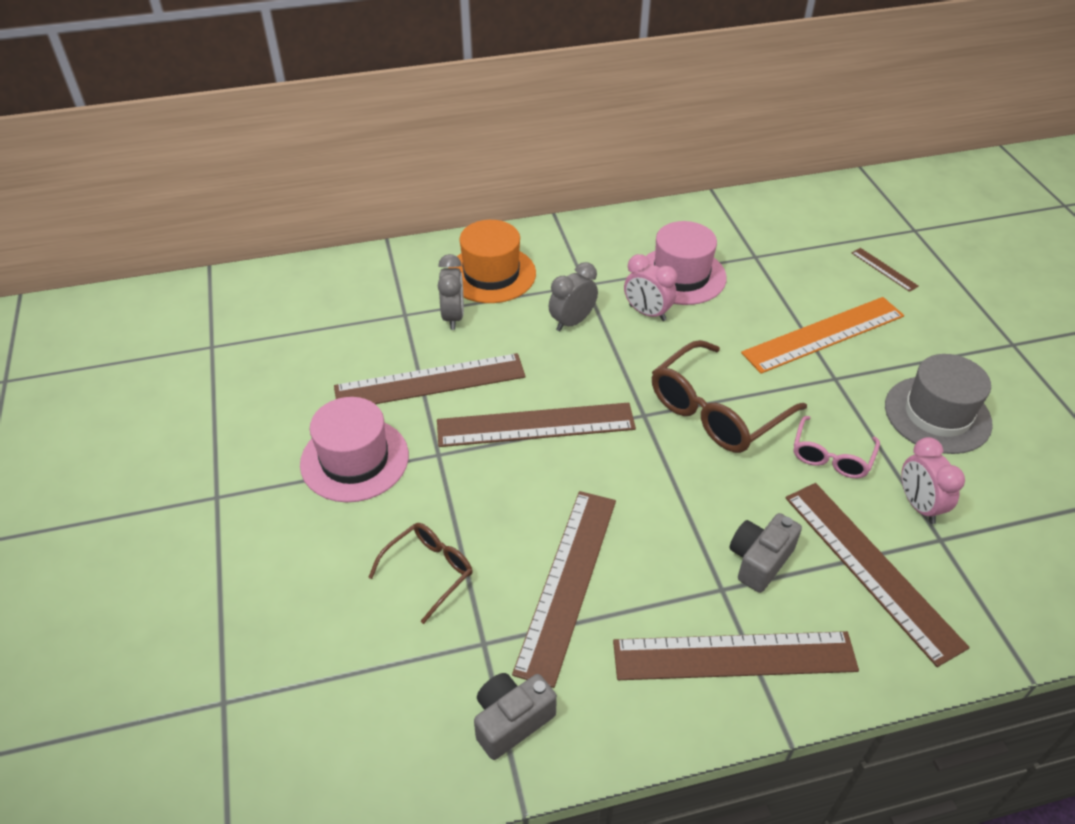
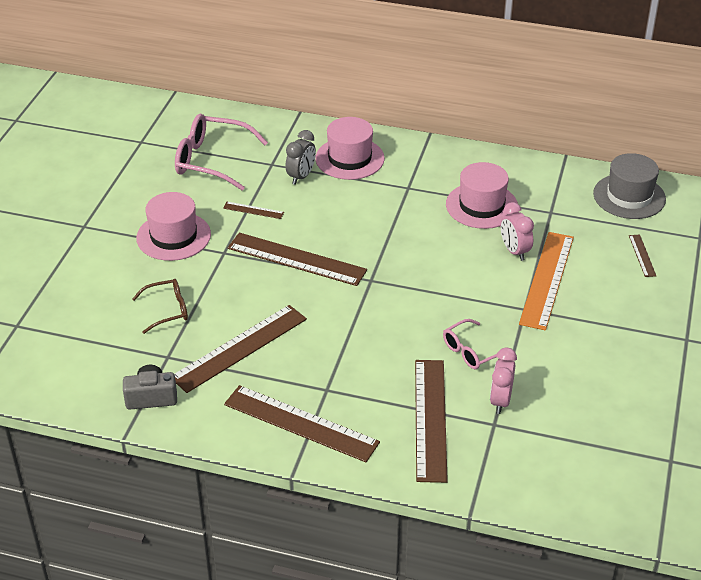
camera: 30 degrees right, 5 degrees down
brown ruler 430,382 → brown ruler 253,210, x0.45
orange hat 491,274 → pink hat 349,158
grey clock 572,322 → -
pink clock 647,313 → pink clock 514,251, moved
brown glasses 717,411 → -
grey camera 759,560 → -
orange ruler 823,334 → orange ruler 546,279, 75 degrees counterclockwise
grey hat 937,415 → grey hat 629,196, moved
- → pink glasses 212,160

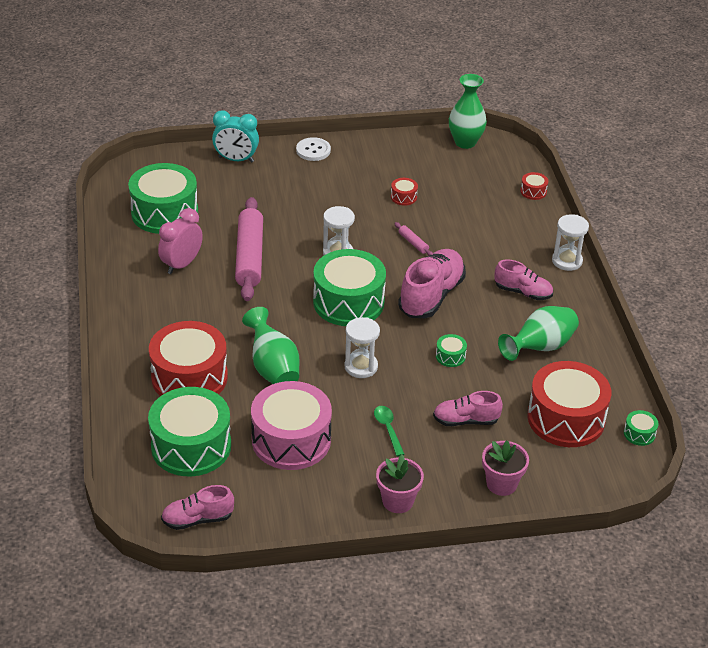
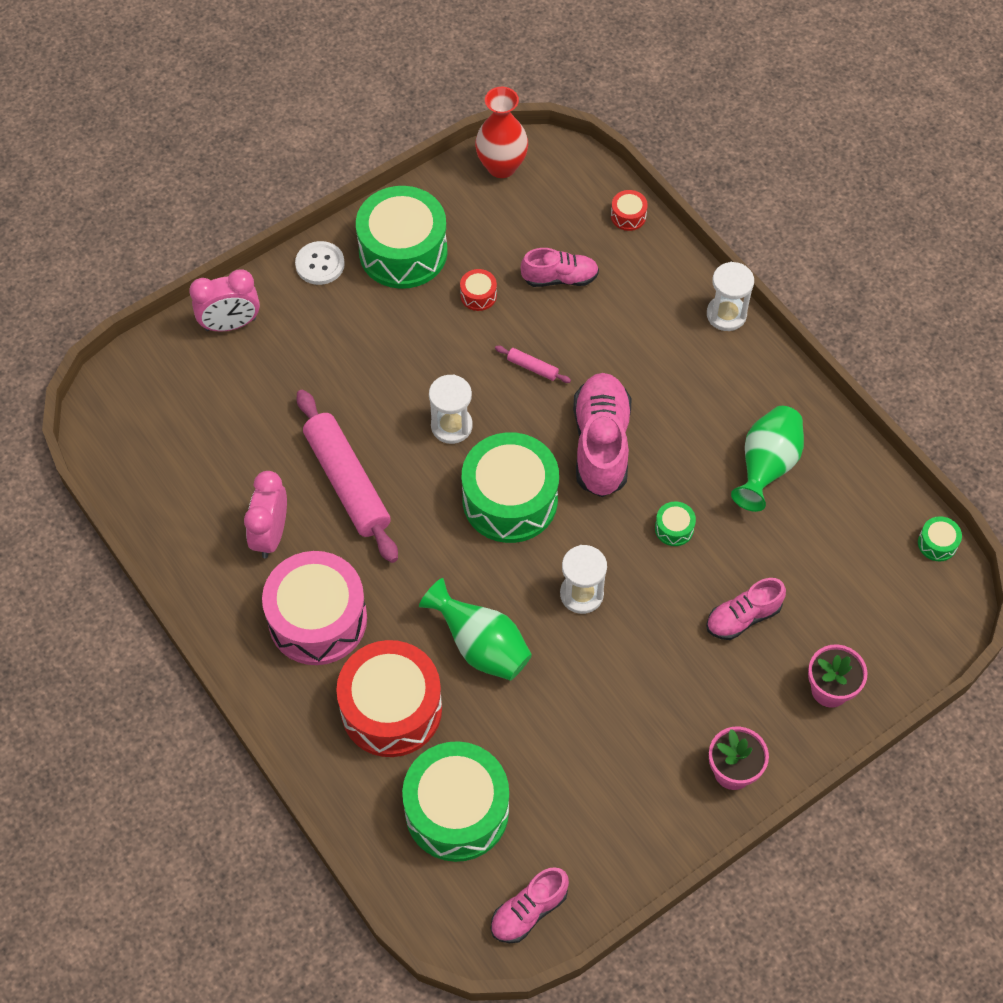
camera: 25 degrees left, 20 degrees up
green drum 164,213 → green drum 403,251, moved
turquoise clock 236,160 → pink clock 230,324
pink drum 291,440 → pink drum 317,619, moved
green spoon 388,429 → -
green vase 465,142 → red vase 501,166
pink shoe 523,292 → pink shoe 559,278, moved
red drum 566,418 → -

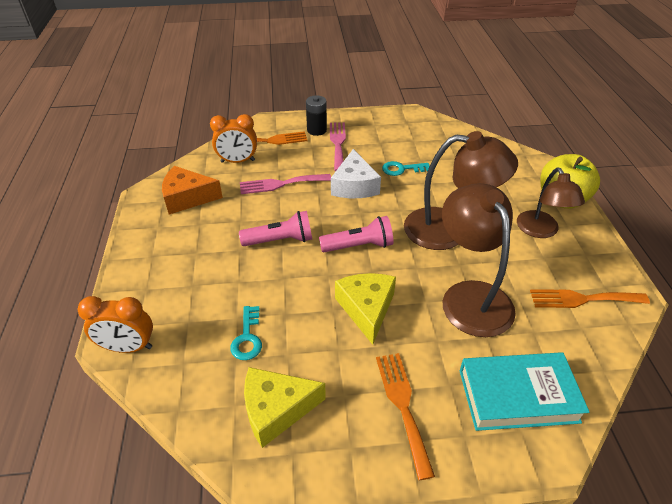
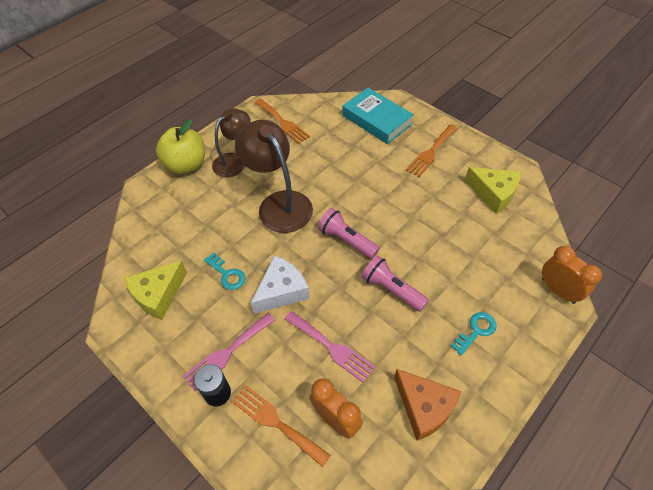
camera: 130 degrees left, 10 degrees up
turquoise key 247,337 → turquoise key 476,331, moved
yellow cheese 366,309 → yellow cheese 158,294, moved
brown lamp 470,296 → -

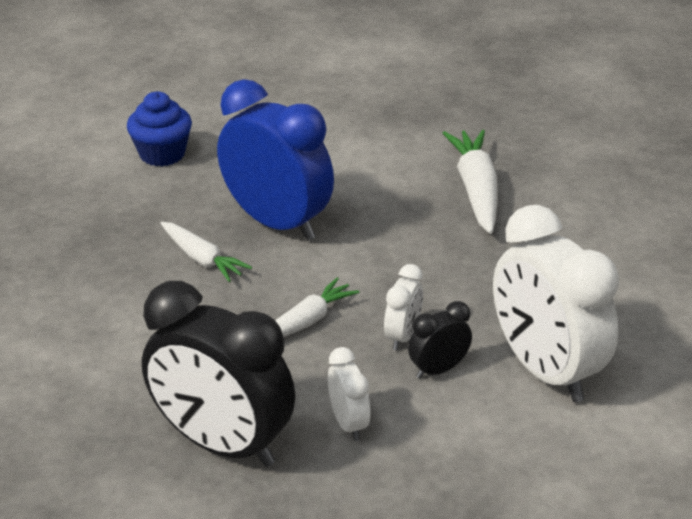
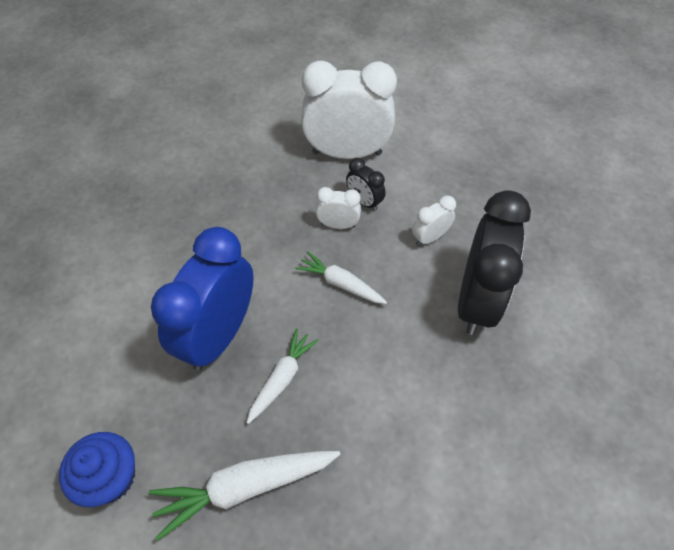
camera: 105 degrees left, 20 degrees up
white carrot 476,190 → white carrot 245,487, moved
white clock 544,370 → white clock 347,153, 135 degrees counterclockwise

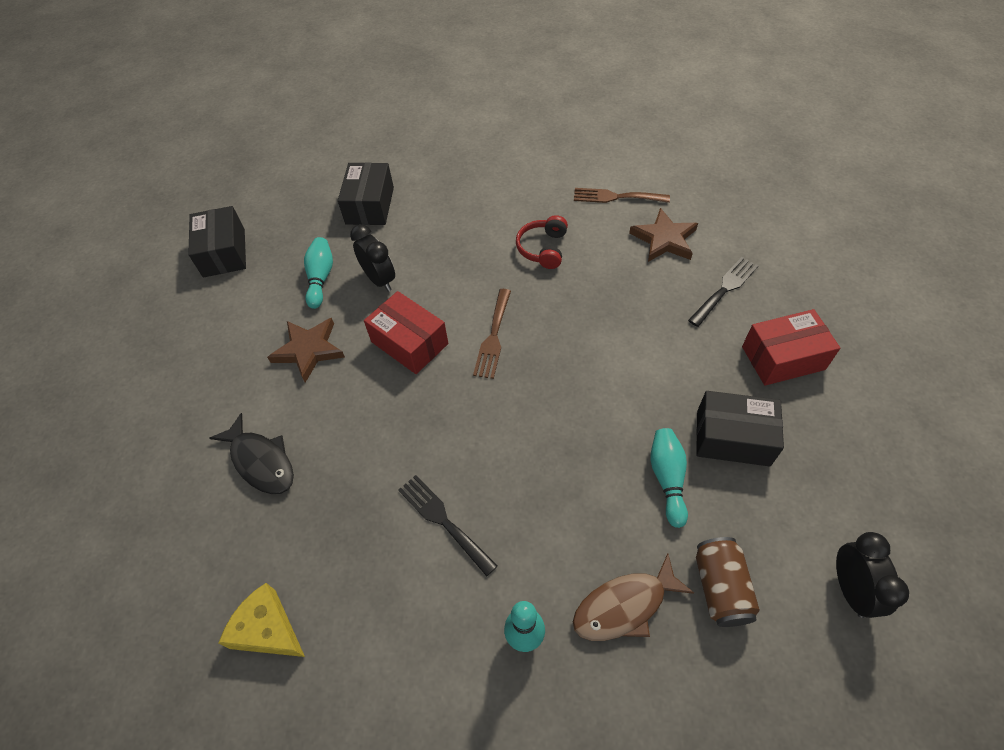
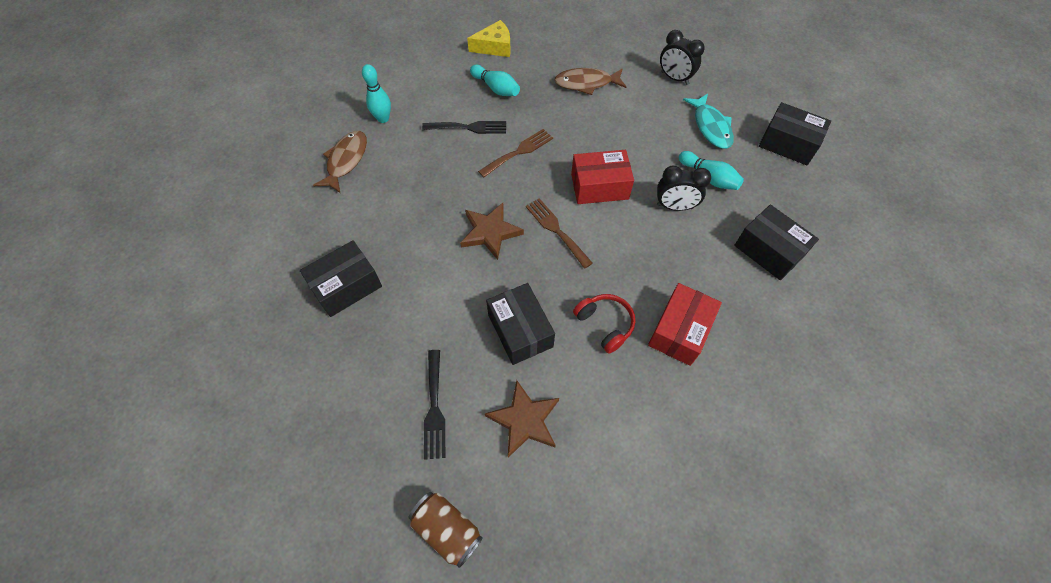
camera: 130 degrees right, 5 degrees up
black fish 261,461 → brown fish 586,83
brown star 309,350 → brown star 490,232, moved
brown fork 616,197 → brown fork 519,152, moved
turquoise bowling pin 667,479 → turquoise bowling pin 496,88, moved
brown can 720,588 → brown can 447,529, moved
red box 783,358 → red box 679,331, moved
black clock 850,589 → black clock 674,78, moved
- → black box 520,330
- → turquoise fish 711,127

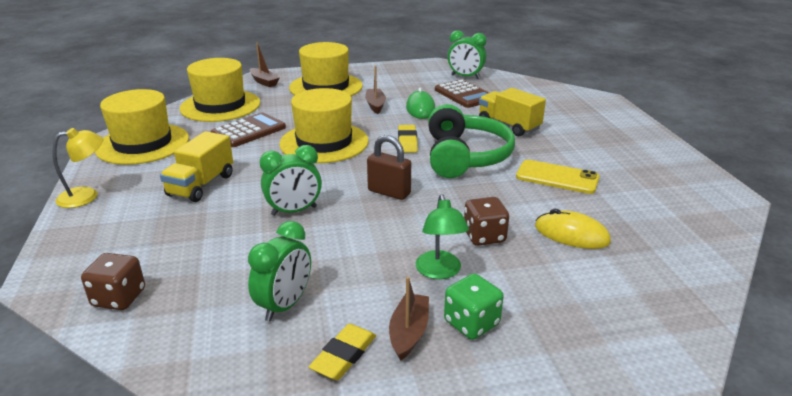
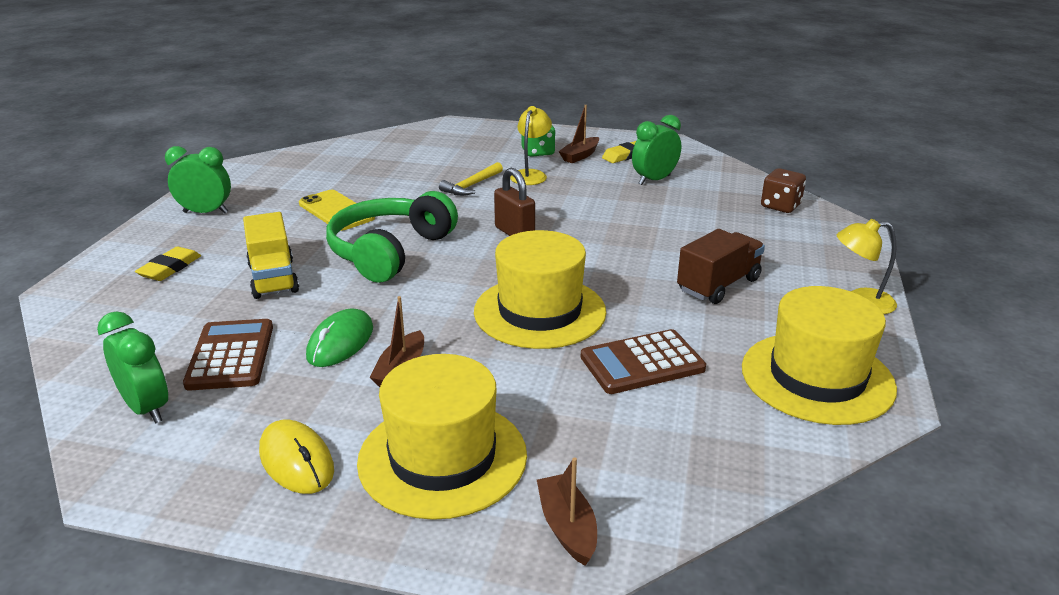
camera: 155 degrees left, 0 degrees up
yellow truck 201,185 → brown truck 718,285
yellow hat 220,106 → -
green clock 294,211 → green clock 206,212, moved
yellow eraser 407,142 → yellow eraser 170,268, moved
green lamp 440,272 → yellow lamp 531,175
brown dice 484,236 → yellow hammer 471,186
yellow mouse 571,234 → yellow mouse 296,461, moved

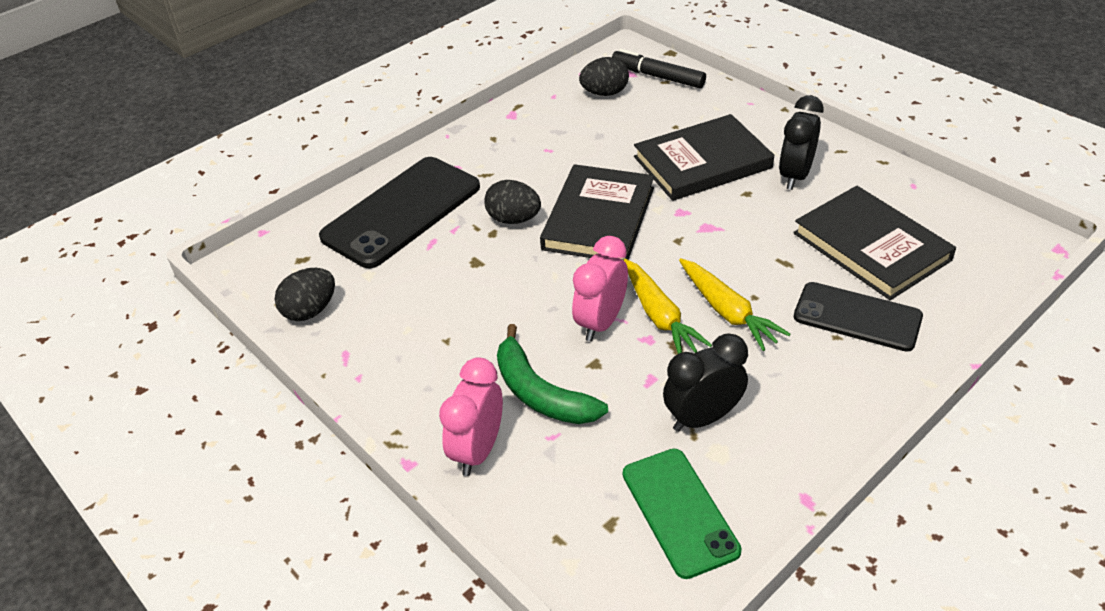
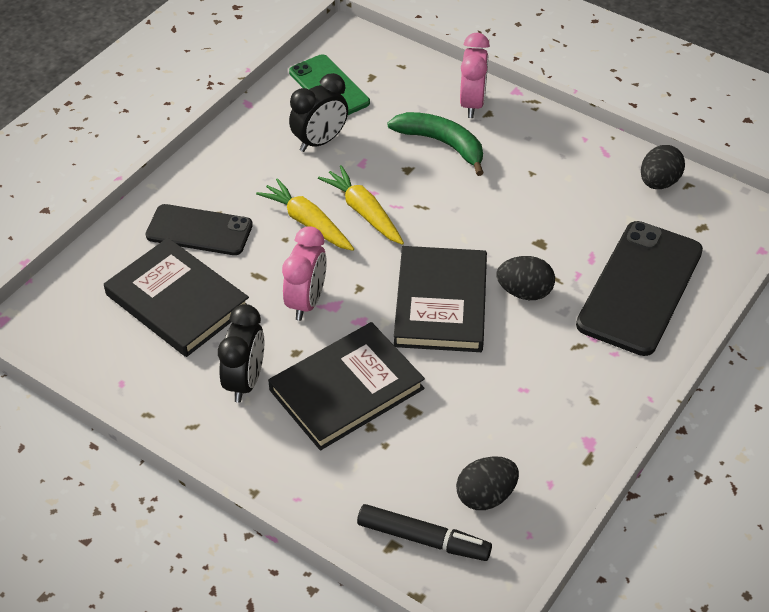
camera: 165 degrees right, 5 degrees up
pink clock 601,322 → pink clock 306,302, moved

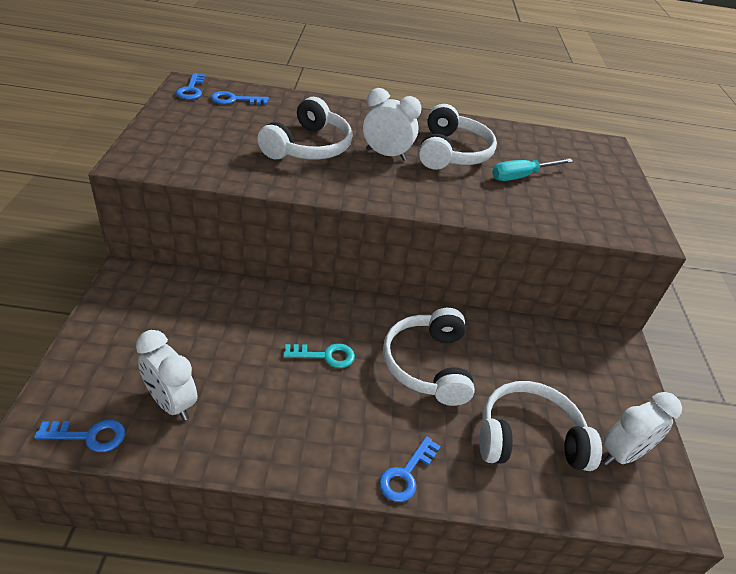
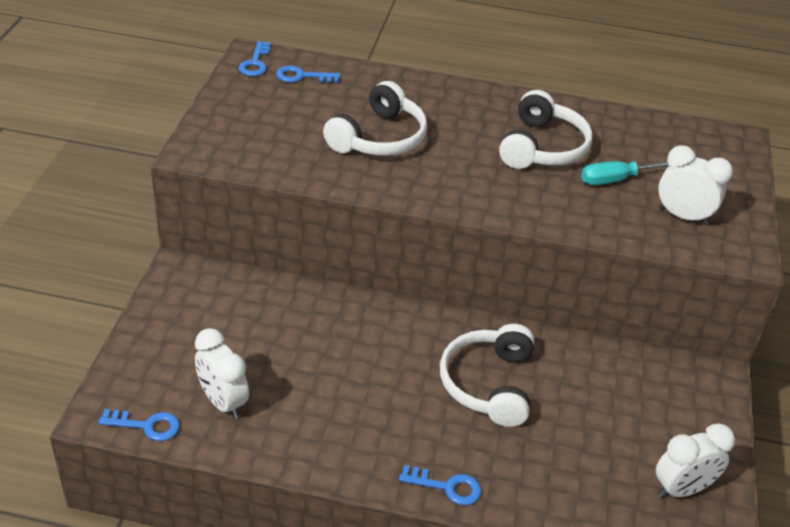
camera: 10 degrees right, 0 degrees up
turquoise key 325,356 → -
white clock 386,155 → white clock 682,216, moved
blue key 406,474 → blue key 447,487, 120 degrees counterclockwise
white headphones 529,437 → -

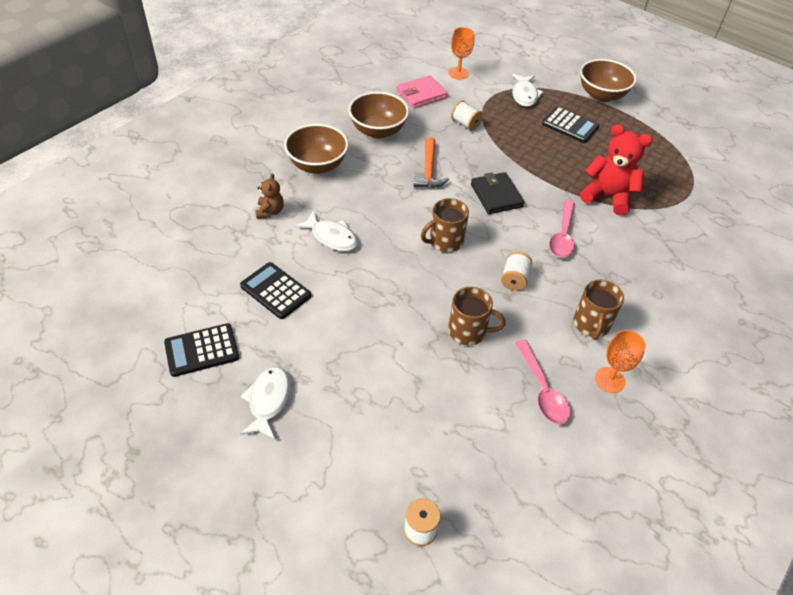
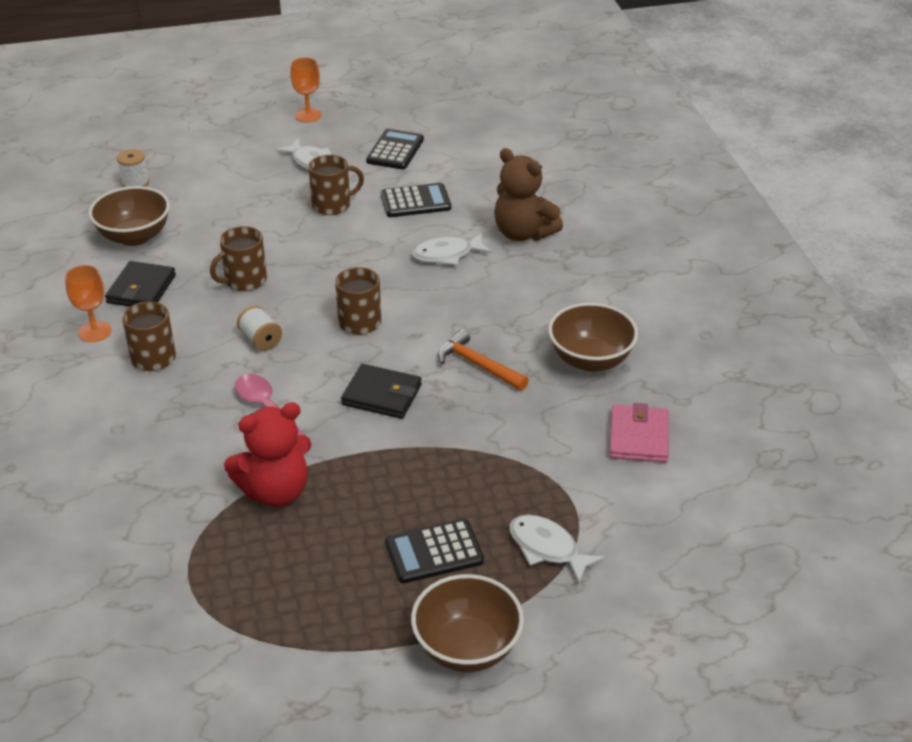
camera: 130 degrees right, 10 degrees down
brown teddy bear 270,211 → brown teddy bear 523,233, x1.88
brown bowl 317,165 → brown bowl 134,236, moved
orange goblet 458,73 → orange goblet 308,115, moved
white spool 465,124 → -
pink spoon 542,390 → black wallet 141,289
- → brown mug 332,205

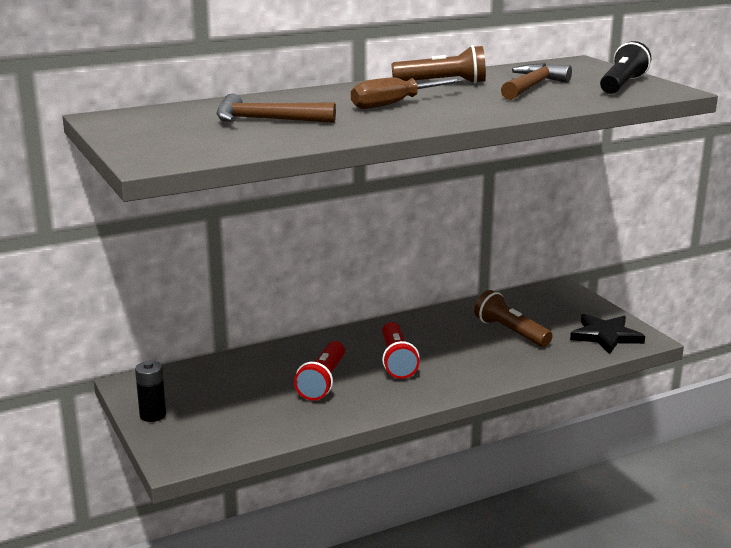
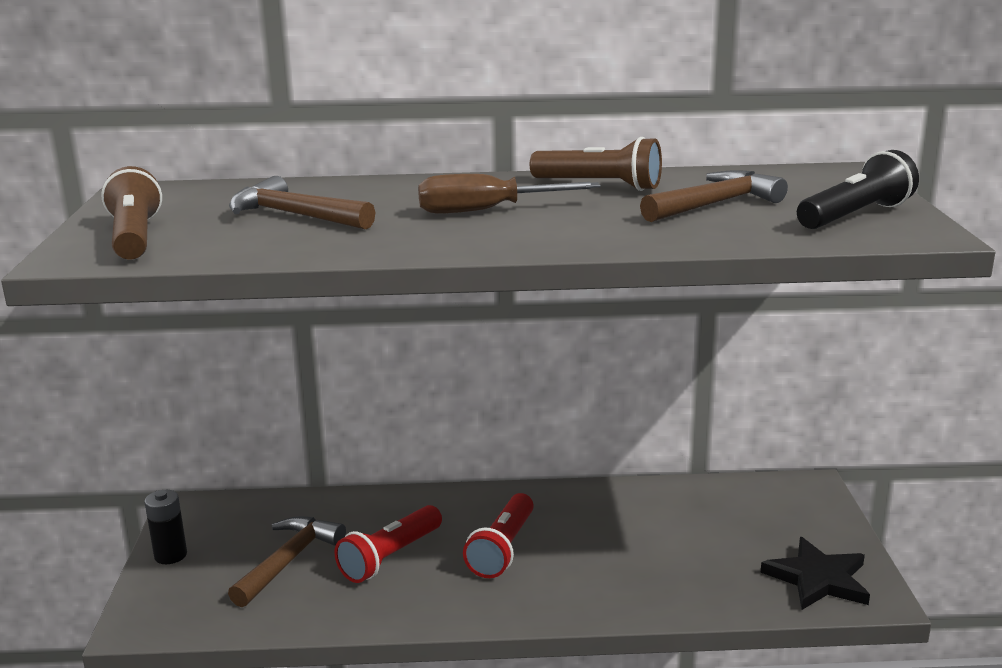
camera: 25 degrees right, 0 degrees up
brown flashlight 510,332 → brown flashlight 135,237, moved
- → brown hammer 289,560

